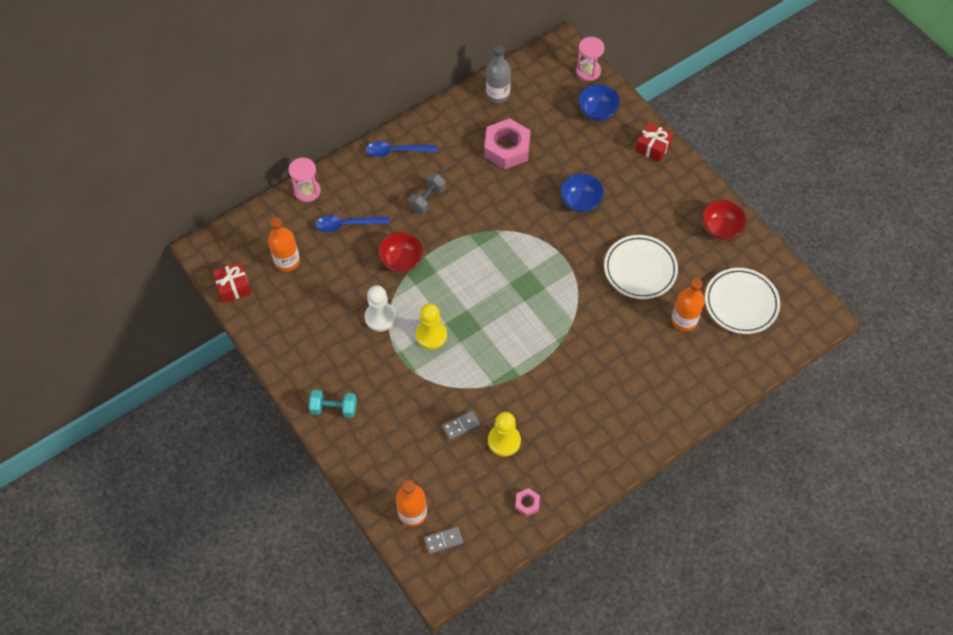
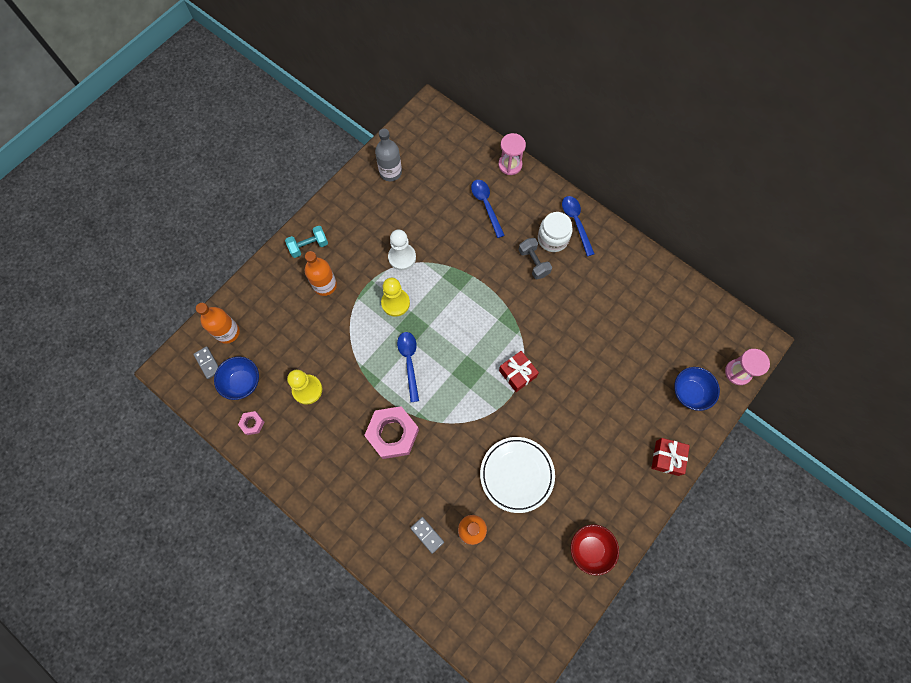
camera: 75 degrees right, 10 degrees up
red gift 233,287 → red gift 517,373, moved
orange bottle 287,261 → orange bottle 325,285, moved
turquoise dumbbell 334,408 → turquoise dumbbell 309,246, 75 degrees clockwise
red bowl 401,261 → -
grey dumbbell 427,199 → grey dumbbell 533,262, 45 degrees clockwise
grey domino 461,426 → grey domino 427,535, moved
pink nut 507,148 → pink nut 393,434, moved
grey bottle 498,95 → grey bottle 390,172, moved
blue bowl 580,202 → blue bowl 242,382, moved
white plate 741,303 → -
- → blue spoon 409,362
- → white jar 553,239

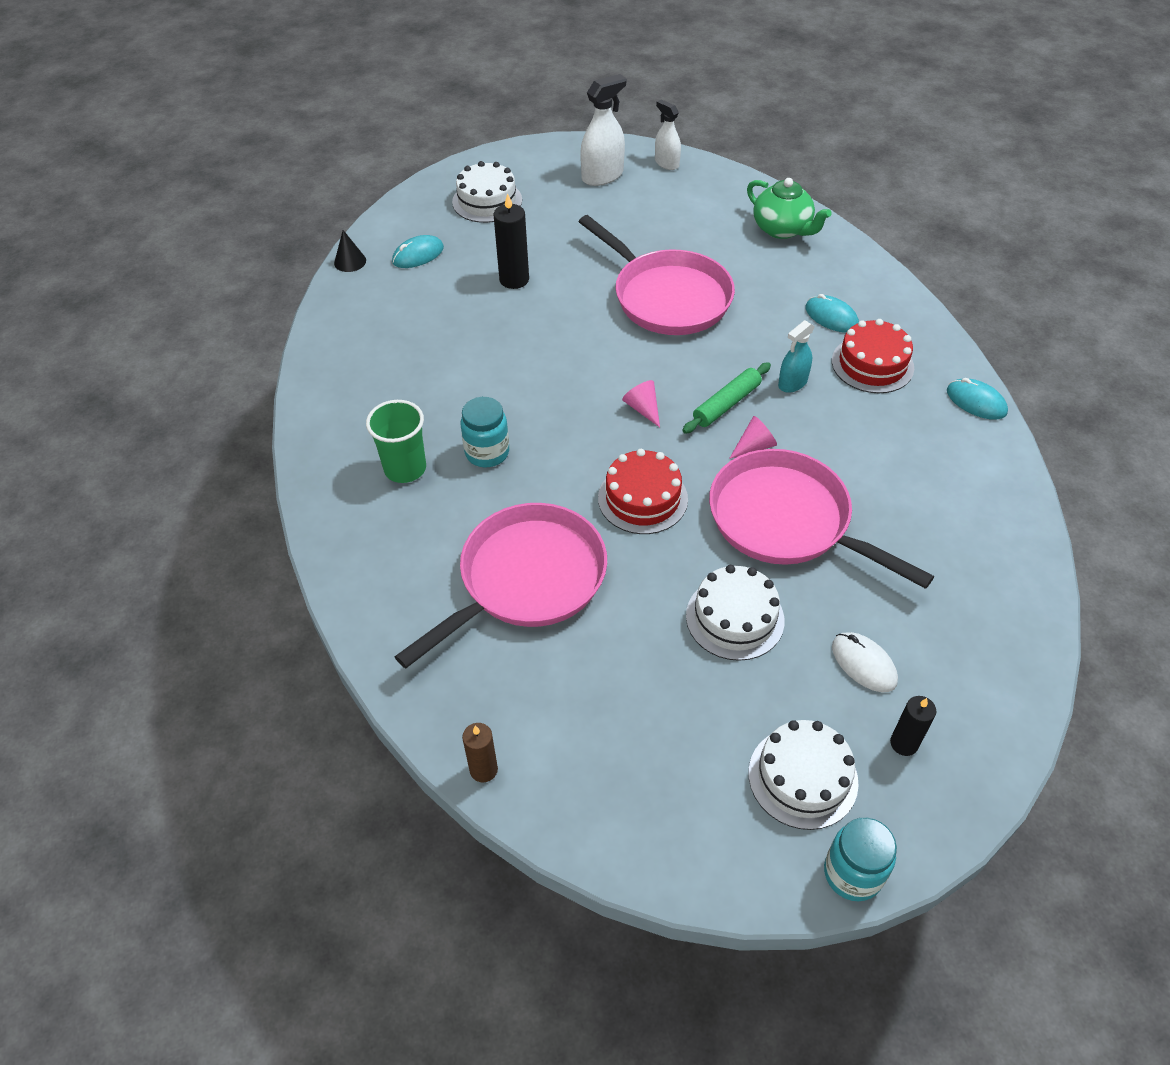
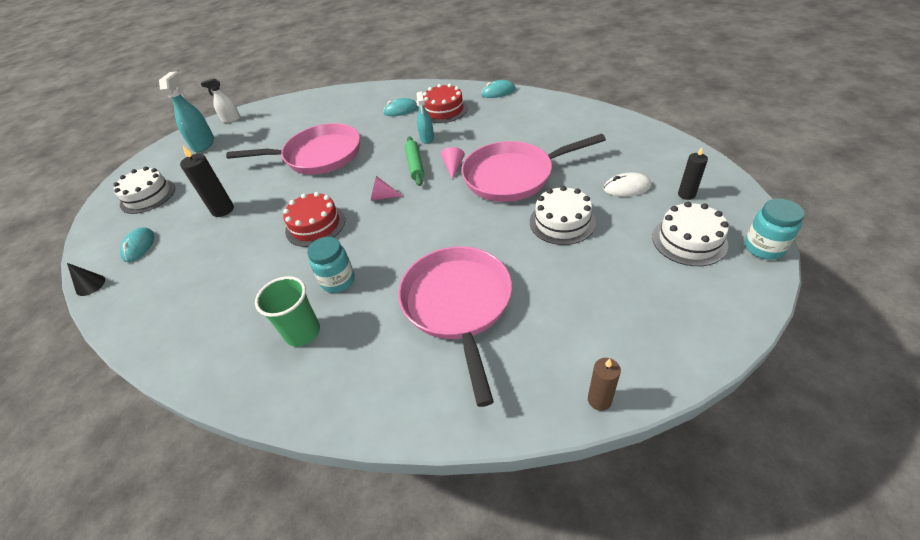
camera: 50 degrees left, 5 degrees down
white spray bottle 602,176 → turquoise spray bottle 203,144
red cake 642,498 → red cake 315,225, moved
green teapot 782,229 → -

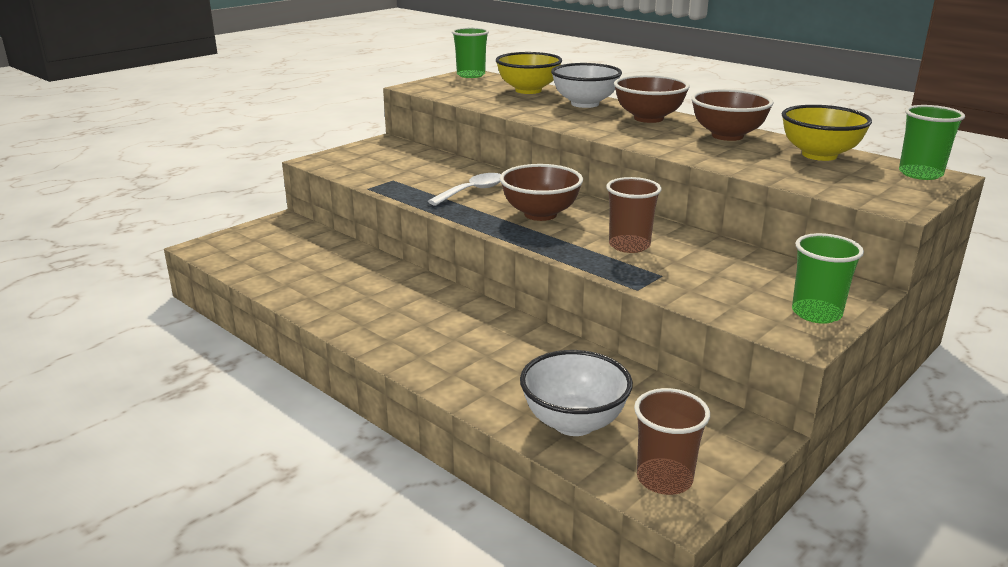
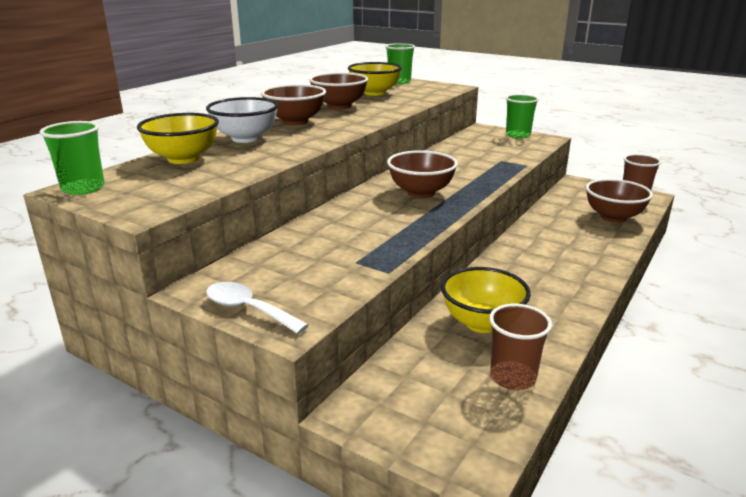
camera: 100 degrees left, 0 degrees up
white spoon 472,191 → white spoon 248,309, moved
white bowl 574,423 → brown bowl 613,217
brown cup 629,245 → brown cup 512,377, moved
- → yellow bowl 482,323

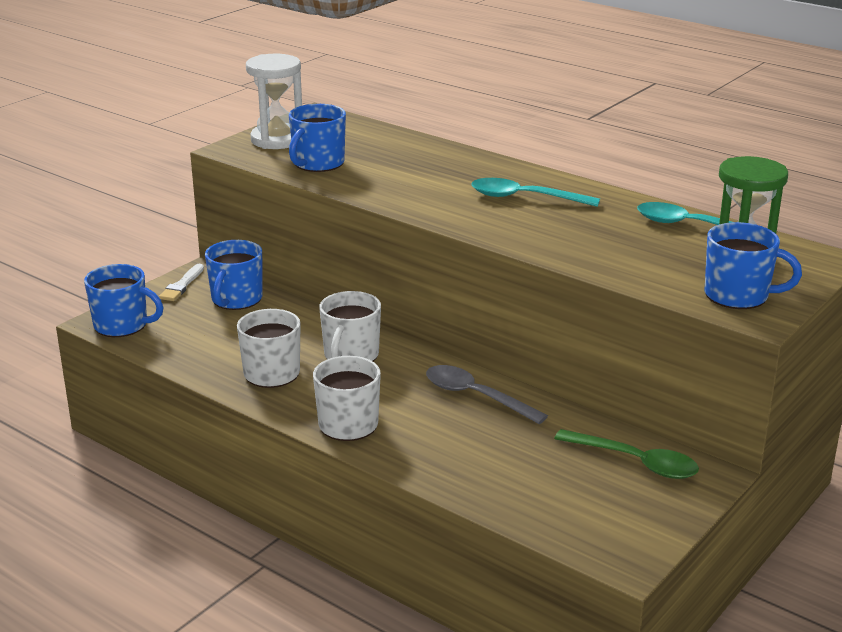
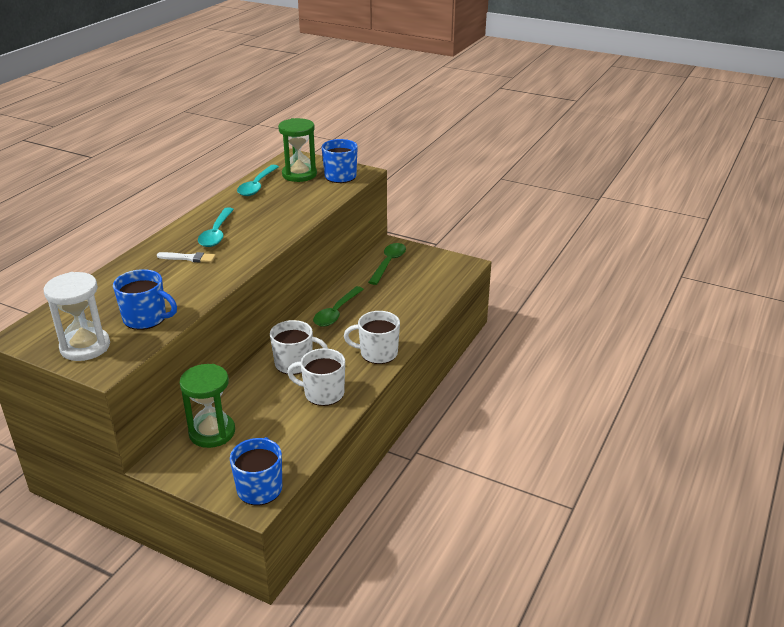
camera: 100 degrees left, 5 degrees up
white brush 182,285 → white brush 189,258, moved
blue mug 236,299 → green hourglass 212,432
grey spoon 476,396 → green spoon 336,312

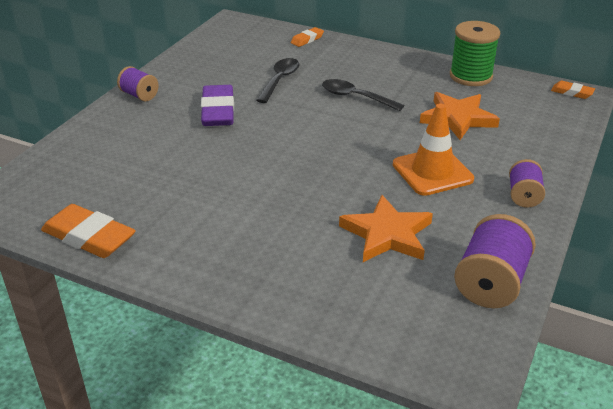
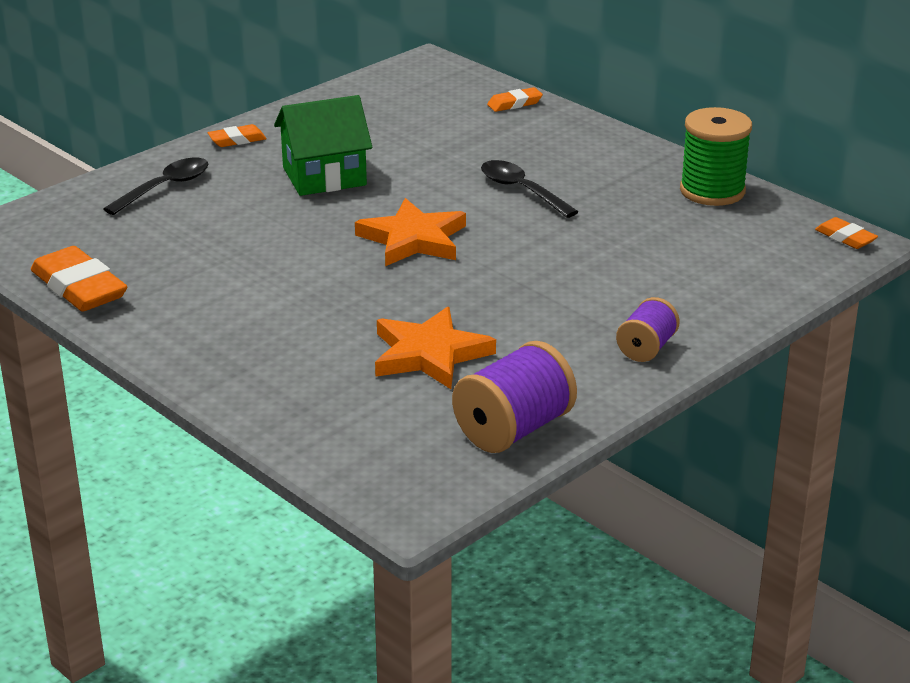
camera: 20 degrees right, 5 degrees down
purple spool 139,95 → orange eraser 237,140
purple eraser 218,111 → green house 324,176
black spoon 280,80 → black spoon 165,187, moved
orange traffic cone 432,172 → -
orange star 458,118 → orange star 413,239, moved

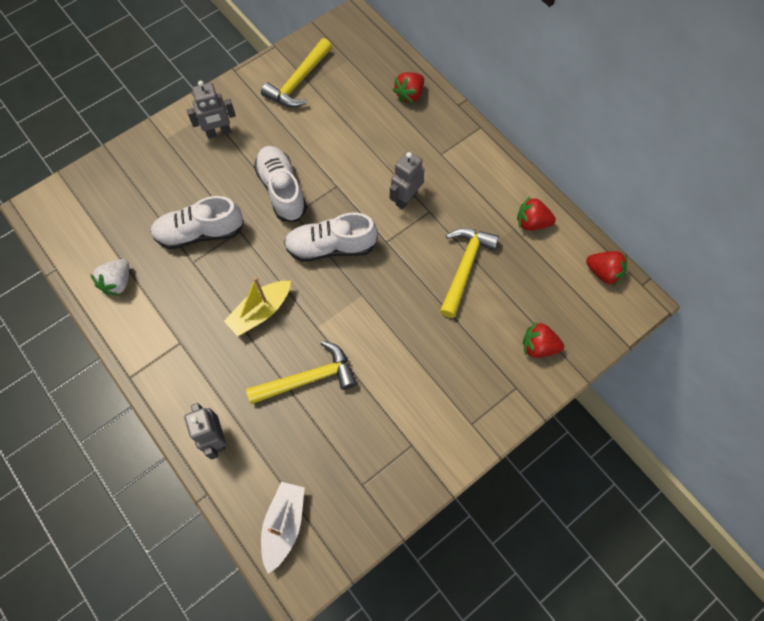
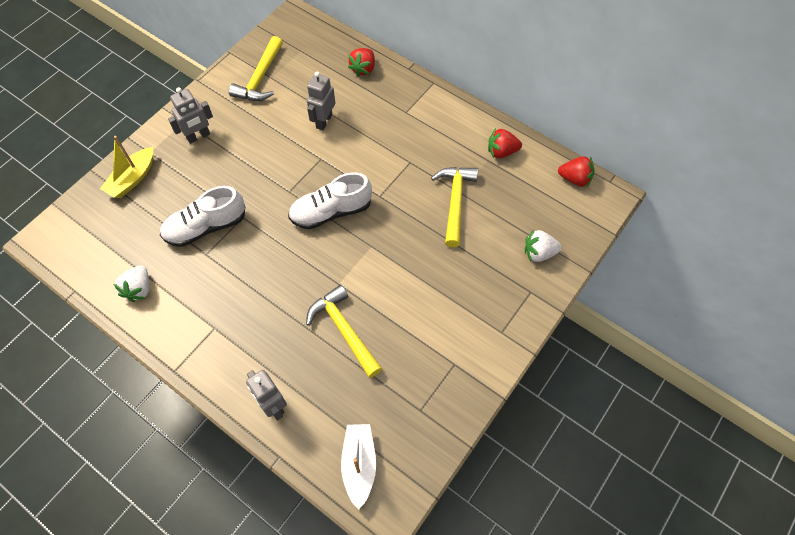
camera: 15 degrees left, 5 degrees down
yellow boat 260,312 → yellow boat 133,179, moved
yellow hammer 308,378 → yellow hammer 344,330, 90 degrees counterclockwise
white shoe 282,190 → -
grey robot 405,198 → grey robot 324,121, moved
red strawberry 538,346 → white strawberry 539,253

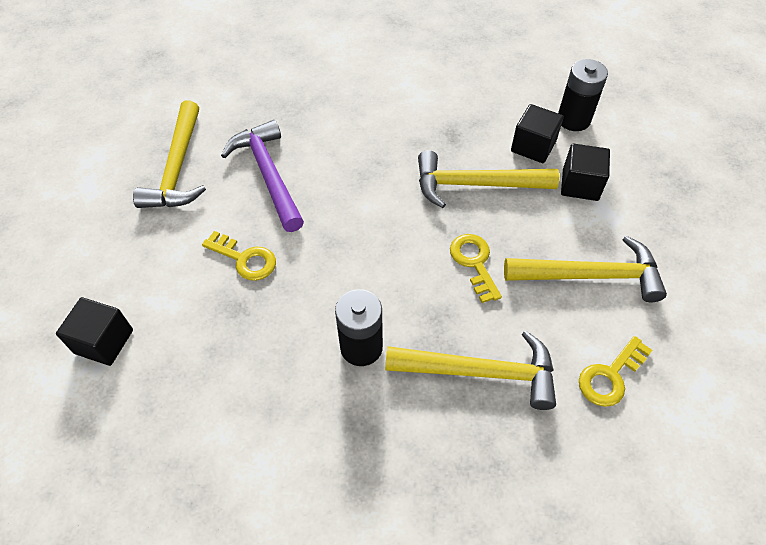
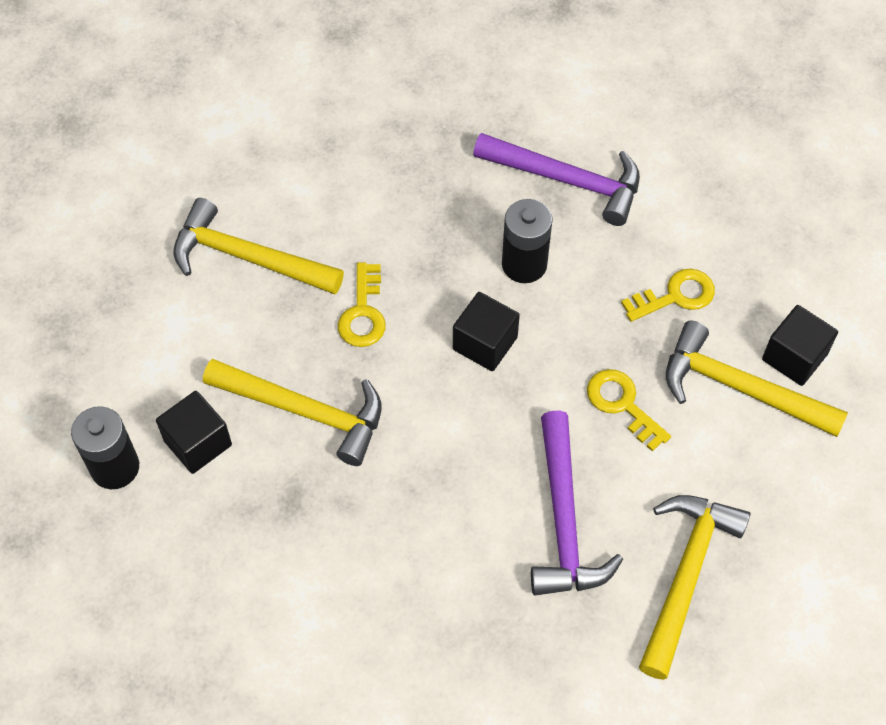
camera: 160 degrees left, 5 degrees up
yellow hammer 480,372 → yellow hammer 740,388, moved
black cube 580,185 → black cube 485,343, moved
yellow key 610,376 → yellow key 675,296, moved
- → purple hammer 567,180

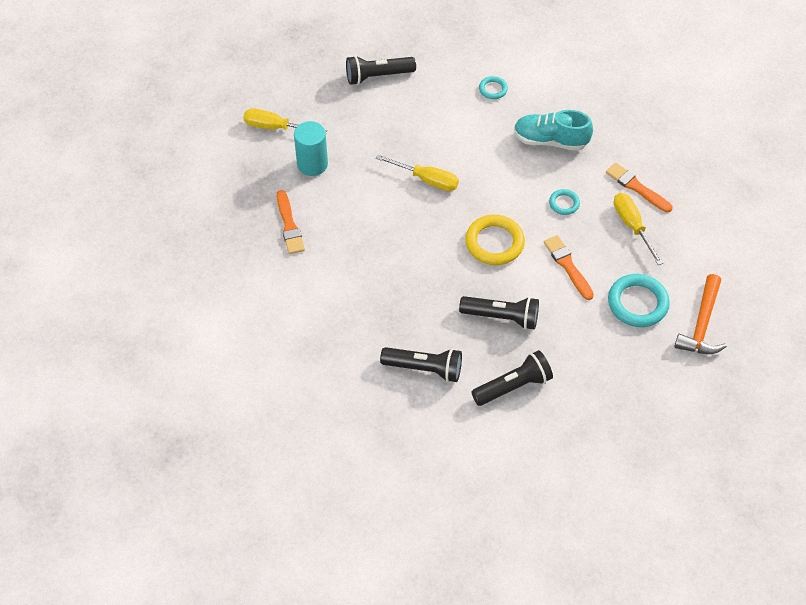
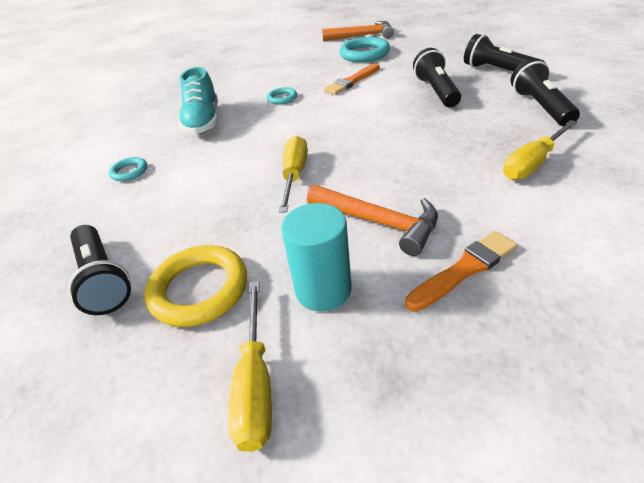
camera: 105 degrees left, 15 degrees down
yellow ring 494,243 → yellow ring 199,289, moved
orange brush 636,187 → -
yellow screwdriver 632,226 → yellow screwdriver 532,163, moved
- → orange hammer 378,222

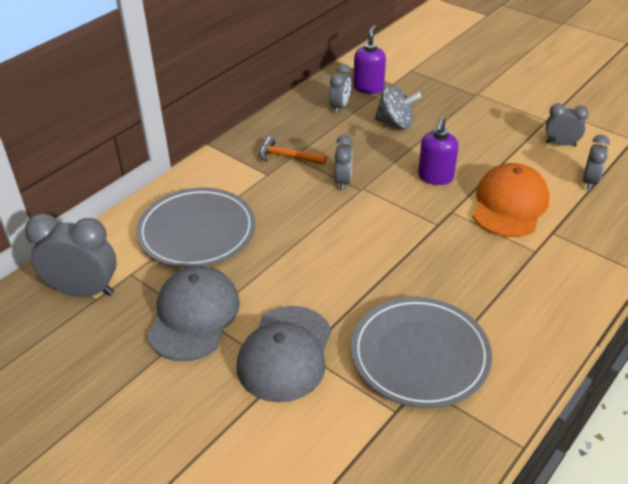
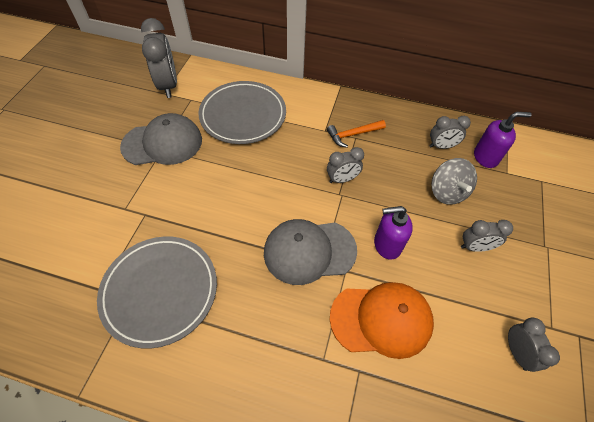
camera: 65 degrees right, 15 degrees up
grey cap 285,353 → grey cap 309,251, moved
orange hammer 287,157 → orange hammer 353,135, 105 degrees counterclockwise
grey clock 590,182 → grey clock 475,247, moved

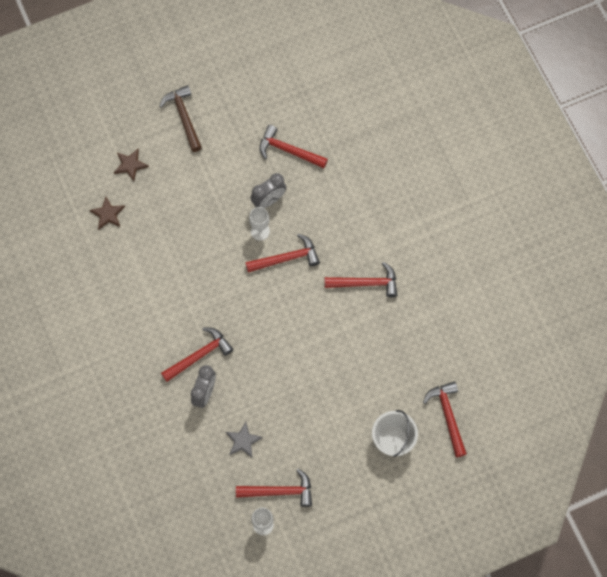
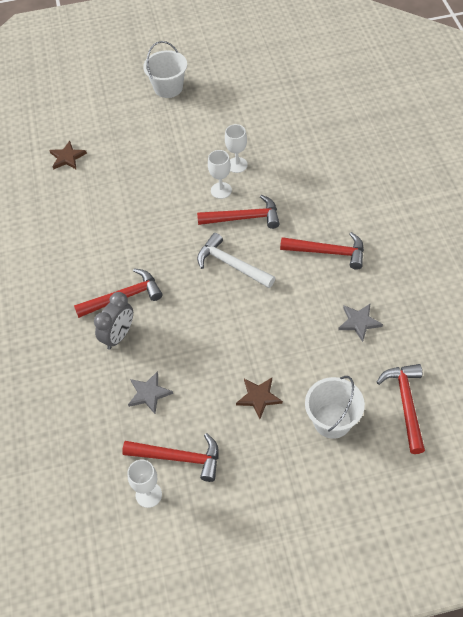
camera: 15 degrees right, 15 degrees down
brown star 130,165 → brown star 258,397, moved
brown hammer 183,117 → white bucket 168,88
grey clock 269,200 → white goblet 237,165
red hammer 288,150 → -
- → white hammer 231,264
- → grey star 359,322

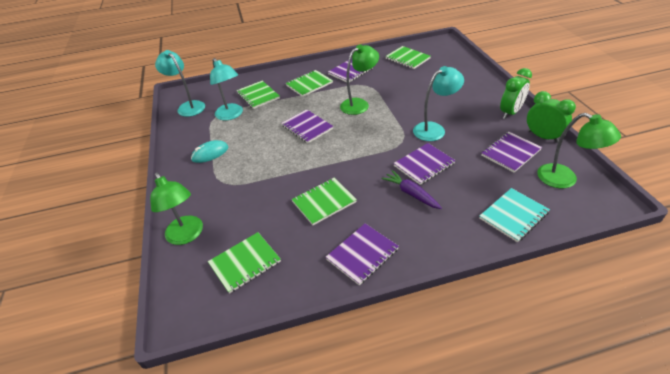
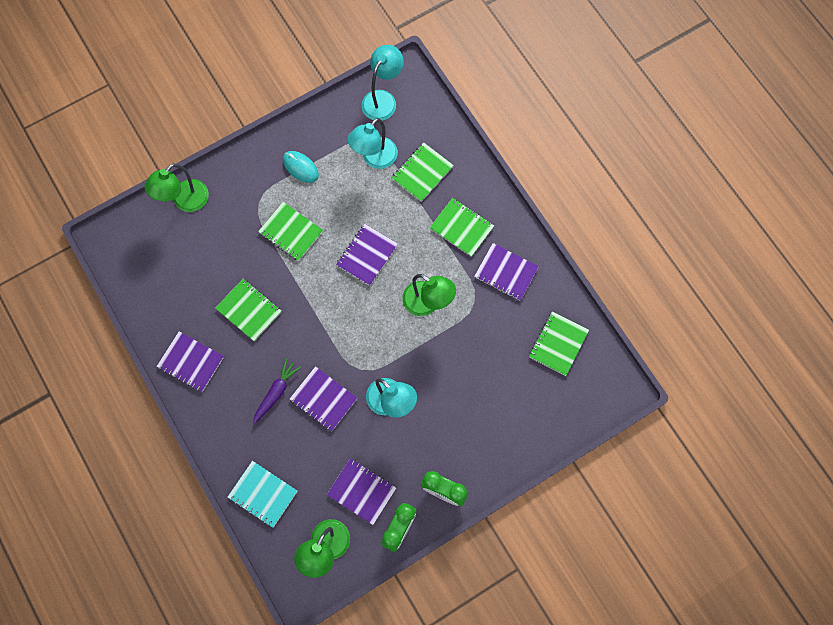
camera: 70 degrees right, 30 degrees up
green notebook 245,263 → green notebook 291,232, moved

